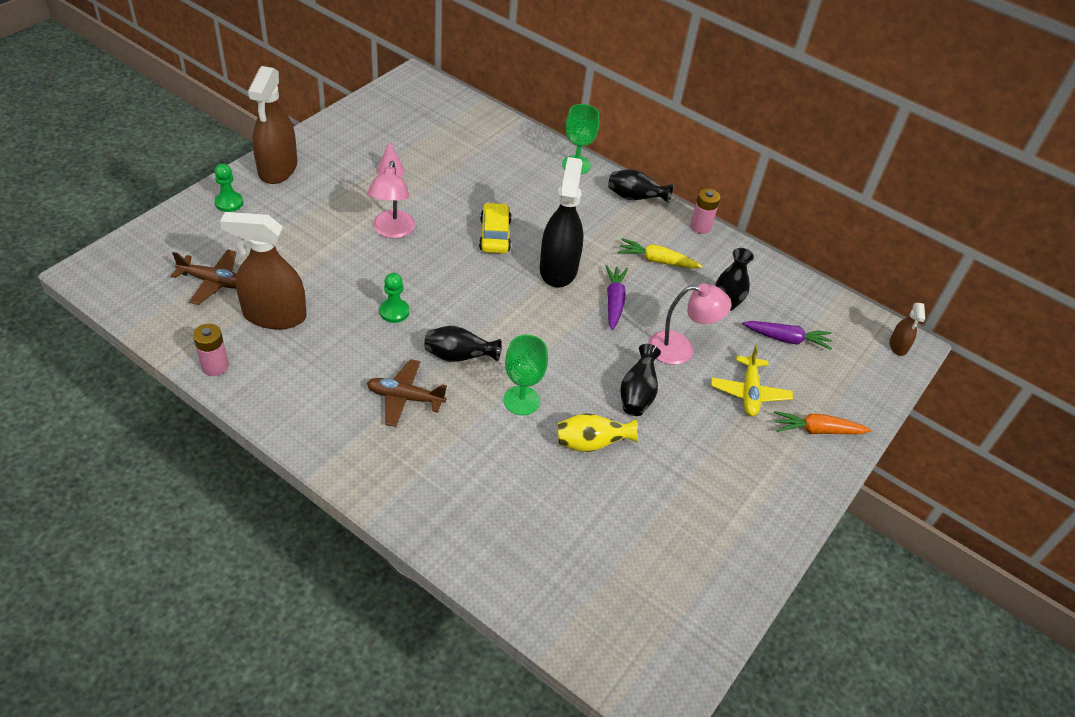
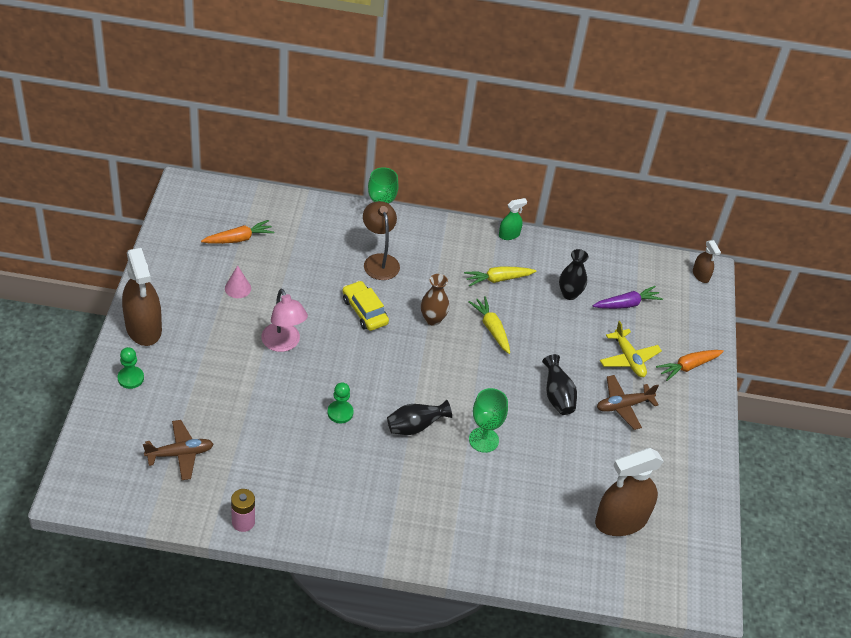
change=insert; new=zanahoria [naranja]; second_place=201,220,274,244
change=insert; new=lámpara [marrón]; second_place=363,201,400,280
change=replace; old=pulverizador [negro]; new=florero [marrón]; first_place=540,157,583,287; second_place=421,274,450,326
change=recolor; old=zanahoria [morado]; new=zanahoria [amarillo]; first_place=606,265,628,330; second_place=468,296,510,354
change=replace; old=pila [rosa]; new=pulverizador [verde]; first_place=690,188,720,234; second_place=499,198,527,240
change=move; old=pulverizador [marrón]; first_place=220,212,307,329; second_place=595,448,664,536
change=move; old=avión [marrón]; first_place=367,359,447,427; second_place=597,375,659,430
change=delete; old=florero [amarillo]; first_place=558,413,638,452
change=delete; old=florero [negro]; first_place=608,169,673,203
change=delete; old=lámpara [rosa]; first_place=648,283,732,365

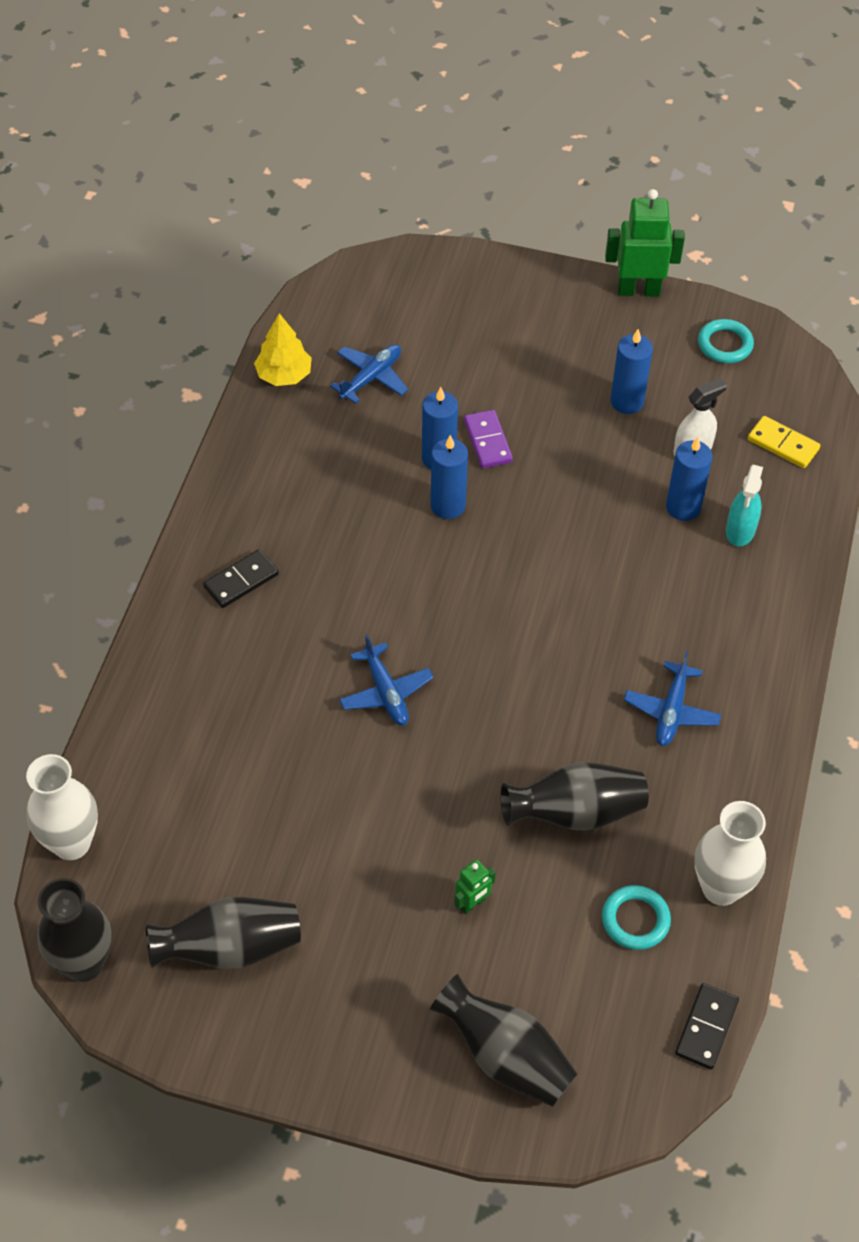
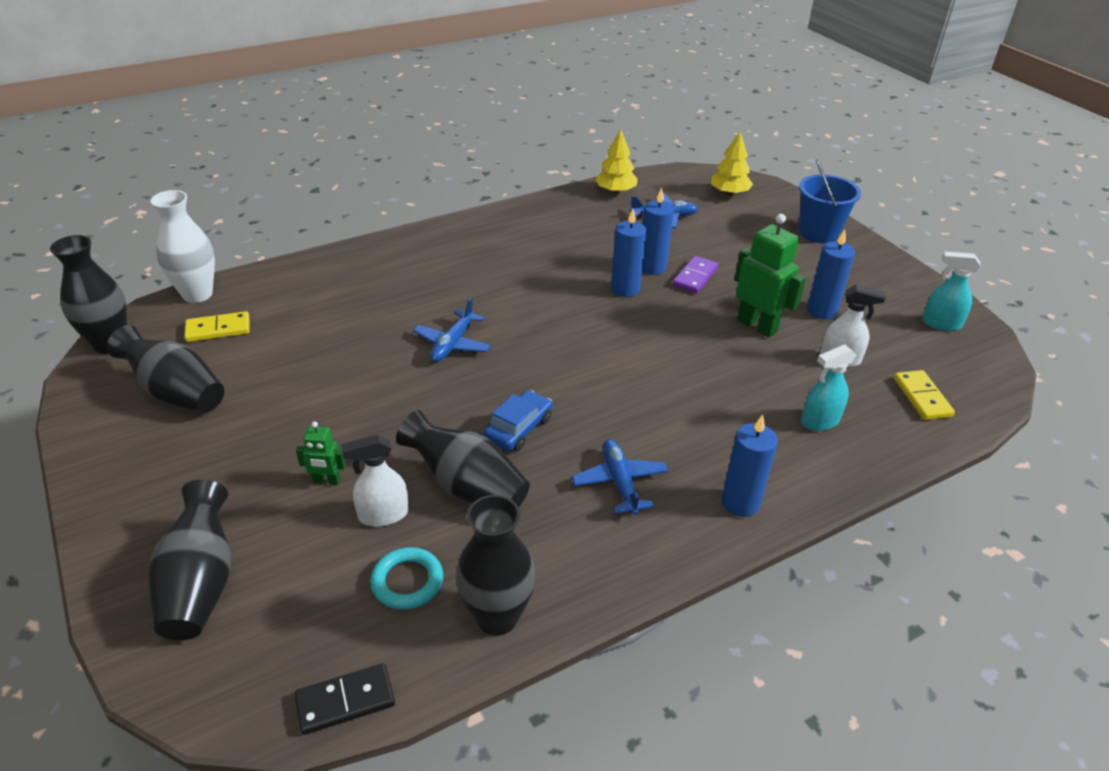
change=insert; new=ficha de dominó [amarillo]; second_place=184,311,250,342
change=insert; new=pulverizador [blanco]; second_place=341,435,408,527
change=recolor; old=florero [blanco]; new=florero [negro]; first_place=695,801,766,906; second_place=456,495,535,636
change=insert; new=coche [azul]; second_place=484,390,553,451
change=rotate; old=avión [azul]; first_place=624,651,721,746; second_place=572,439,668,515; degrees=105
change=insert; new=árbol [amarillo]; second_place=711,131,753,195
change=move; old=vela [azul]; first_place=666,437,712,521; second_place=722,414,778,517
change=move; old=robot [verde]; first_place=605,189,685,296; second_place=734,214,806,338
change=insert; new=balde [azul]; second_place=799,159,861,243
change=replace; old=anillo [turquesa]; new=pulverizador [turquesa]; first_place=698,319,754,363; second_place=922,251,981,331
change=delete; old=ficha de dominó [negro]; first_place=203,549,279,608

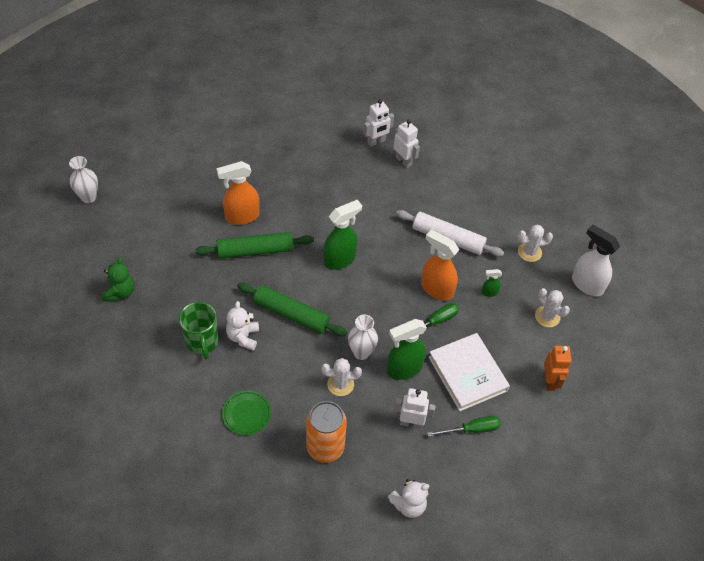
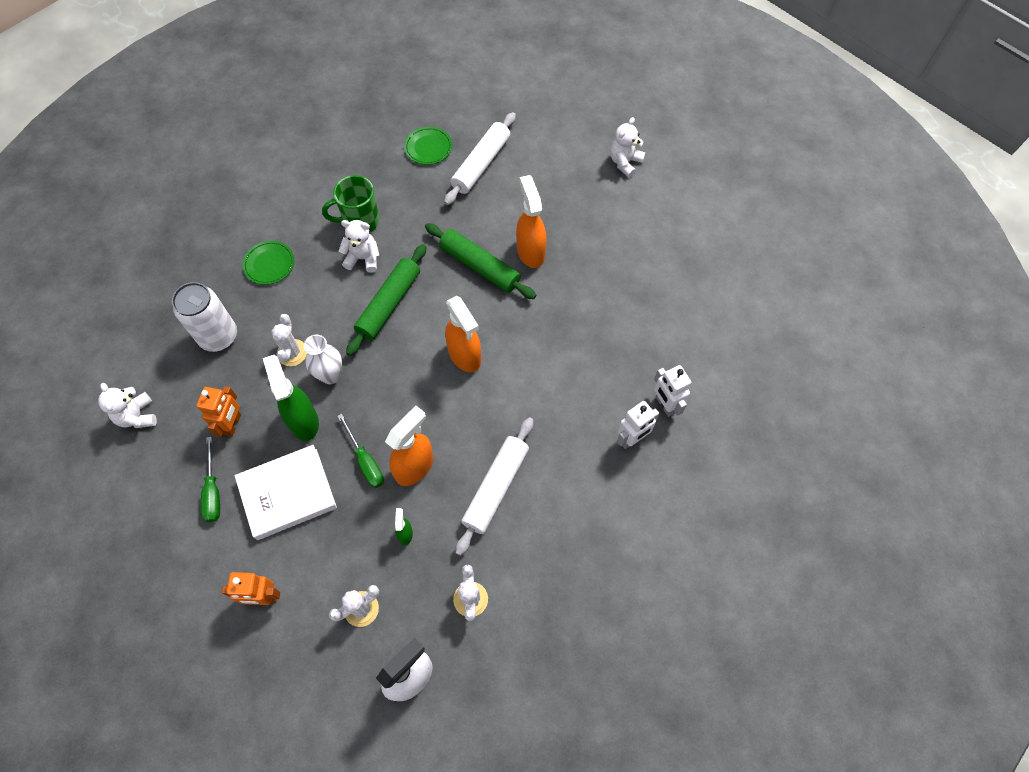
change=recolor; old=lata [naranja]; new=lata [blanco]; first_place=306,401,347,463; second_place=172,282,237,352
change=recolor; old=robot [blanco]; new=robot [naranja]; first_place=394,388,435,429; second_place=196,386,241,437
change=replace; old=osito [verde]; new=plato [verde]; first_place=102,257,135,301; second_place=404,127,452,165
change=rotate; old=rodillo [verde]; first_place=196,232,314,259; second_place=425,223,536,299; degrees=-45
change=insert; new=rodillo [blanco]; second_place=444,112,516,205
change=recolor; old=pulverizador [verde]; new=pulverizador [naranja]; first_place=323,200,362,270; second_place=445,296,481,372
change=insert; new=osito [blanco]; second_place=610,117,645,177
change=delete; old=florero [blanco]; first_place=69,156,98,203

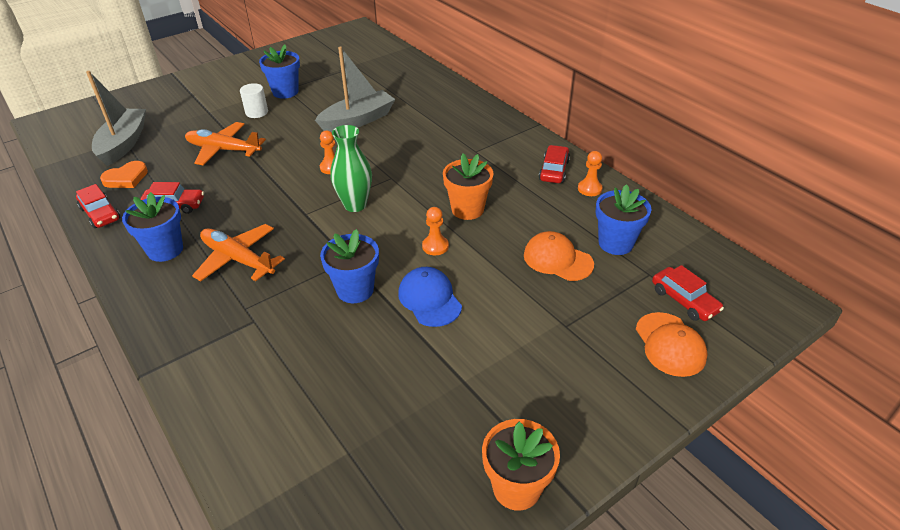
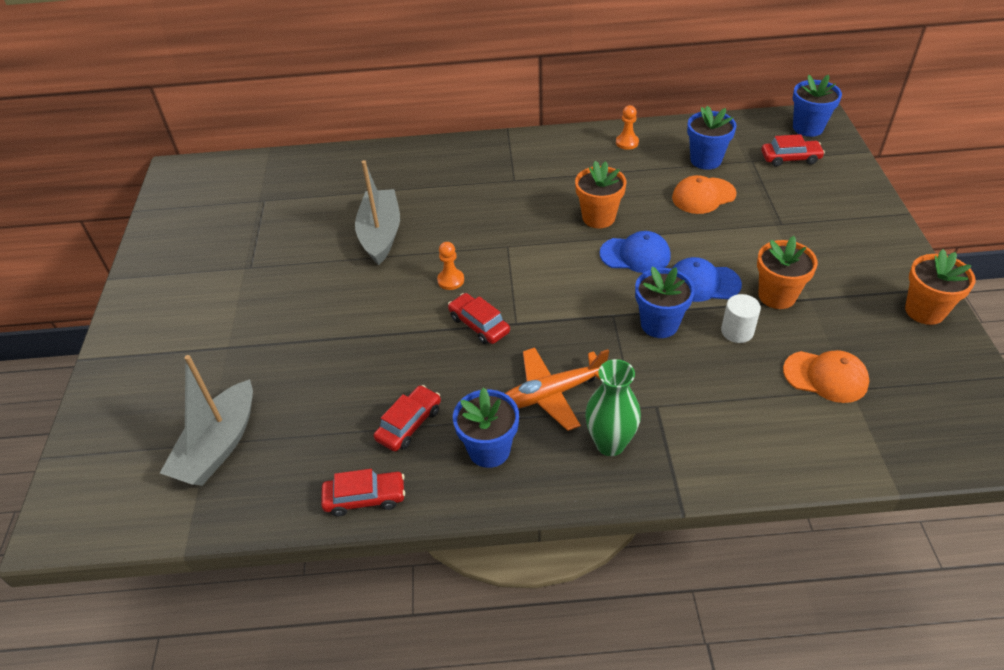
change=rotate; old=barco [gris]; first_place=86,71,146,166; second_place=160,355,253,486; degrees=-105
change=move; old=coche [rojo]; first_place=539,145,570,183; second_place=448,293,510,344
change=move; old=florero [verde]; first_place=330,125,372,212; second_place=585,359,641,456
change=replace; old=peón [naranja]; new=gorra [azul]; first_place=422,207,449,255; second_place=600,231,671,273
change=move; old=cilindro [blanco]; first_place=240,83,268,118; second_place=721,294,761,343
change=insert; new=maceta [naranja]; second_place=757,236,818,309
change=move; old=gorra [naranja]; first_place=636,312,707,377; second_place=783,350,869,403
change=move; old=maceta [azul]; first_place=259,45,300,99; second_place=793,75,842,137
change=delete; old=corazón [naranja]; first_place=100,161,148,188
change=delete; old=avión [naranja]; first_place=185,122,266,166

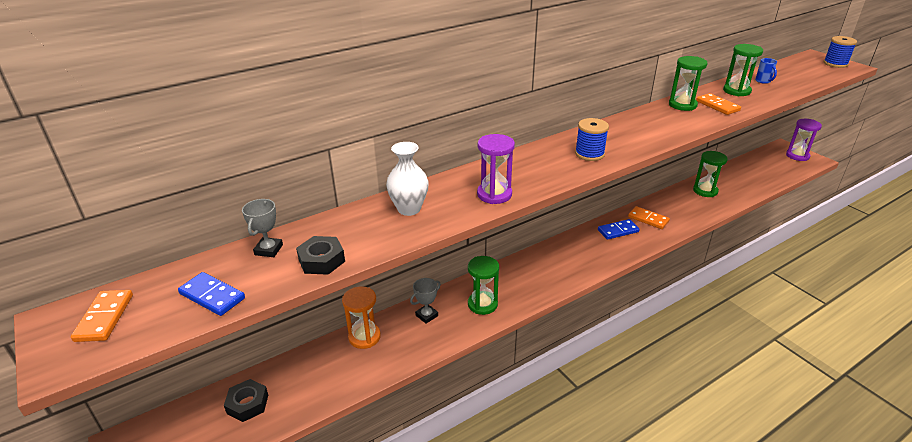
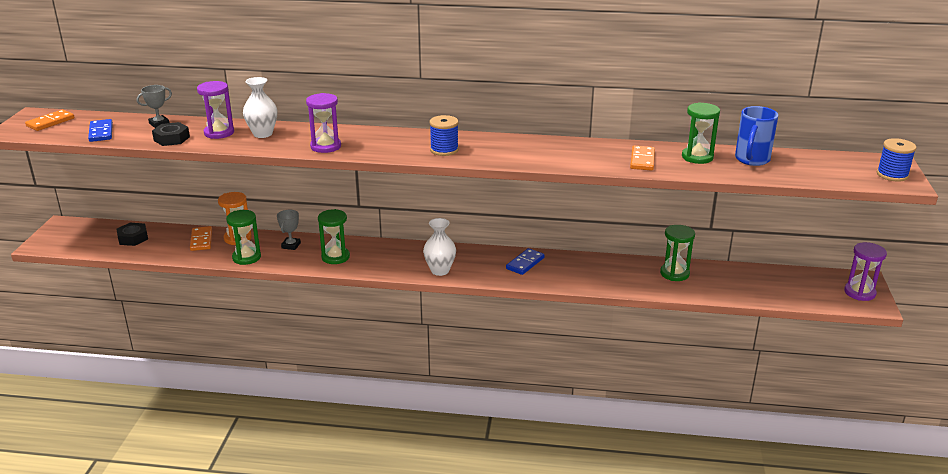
change=move; old=ficha de dominó [naranja]; first_place=628,206,670,229; second_place=190,226,212,251
change=insert; new=reloj de arena [morado]; second_place=197,81,234,139
change=move; old=reloj de arena [verde]; first_place=669,56,708,111; second_place=226,210,261,265
change=rotate; old=trofeo [gris]; first_place=410,278,441,324; second_place=277,210,301,250; degrees=-75
change=insert; new=florero [blanco]; second_place=423,218,456,276
change=rotate; old=ficha de dominó [azul]; first_place=598,219,640,240; second_place=506,248,545,275; degrees=-75
change=resize; old=taza [azul]; first_place=755,58,777,84; second_place=735,106,778,166; factor=1.9

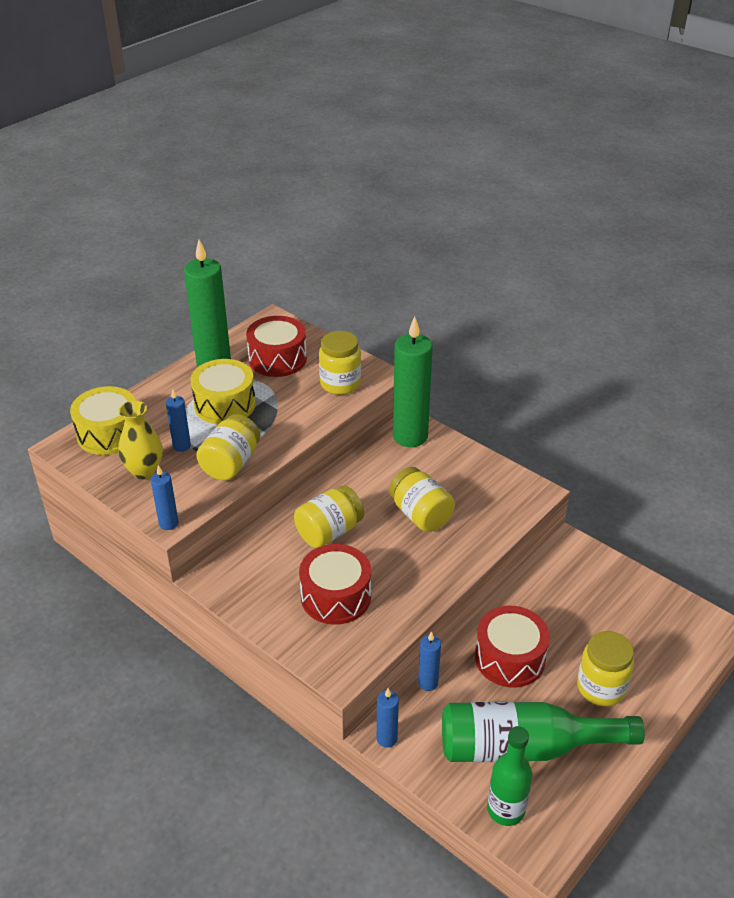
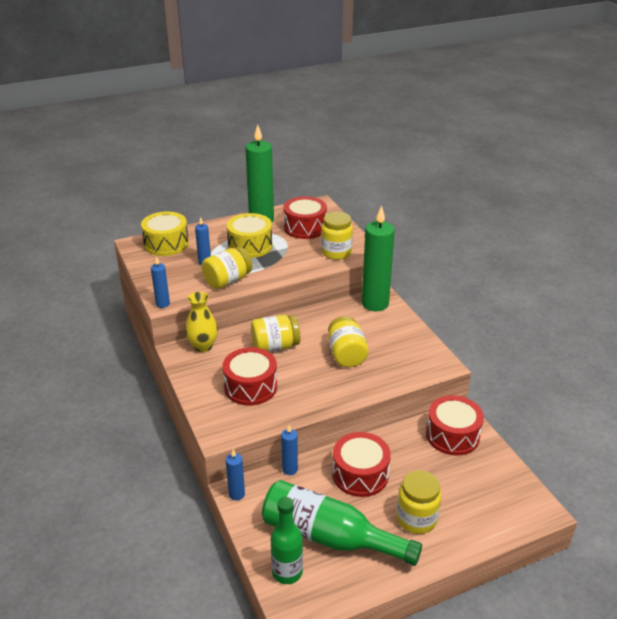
change=move; old=florero [amarillo]; first_place=118,401,163,479; second_place=185,292,218,352
change=insert; new=tambor [rojo]; second_place=426,395,484,456

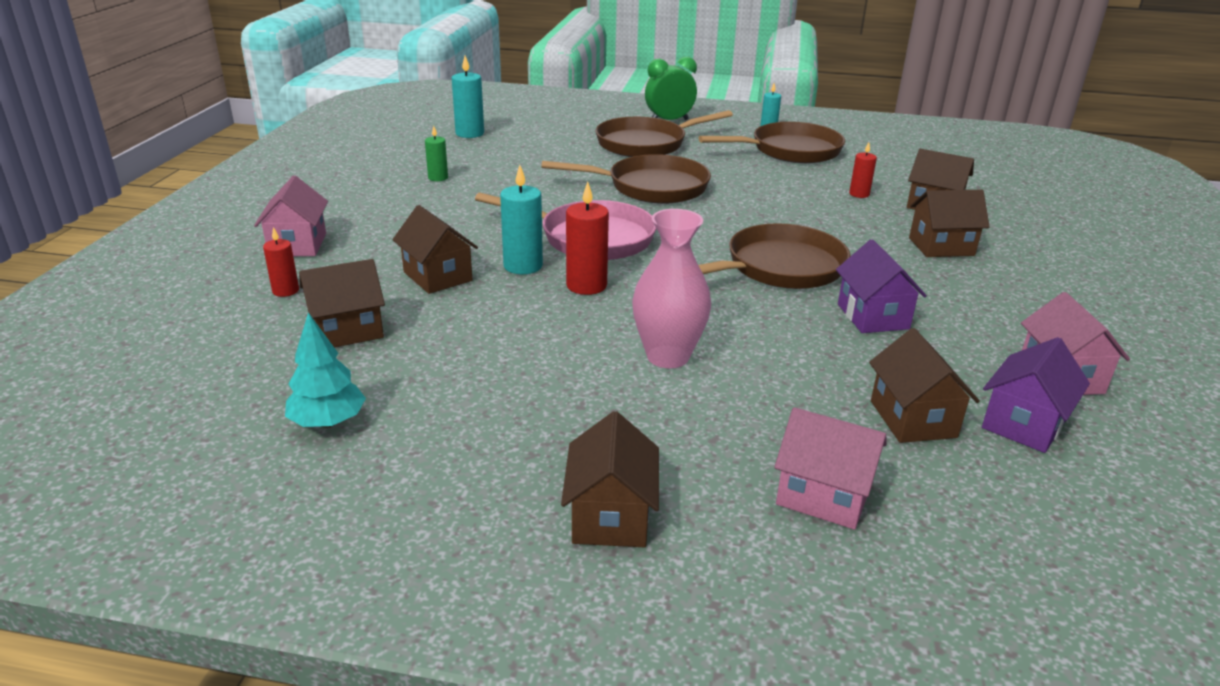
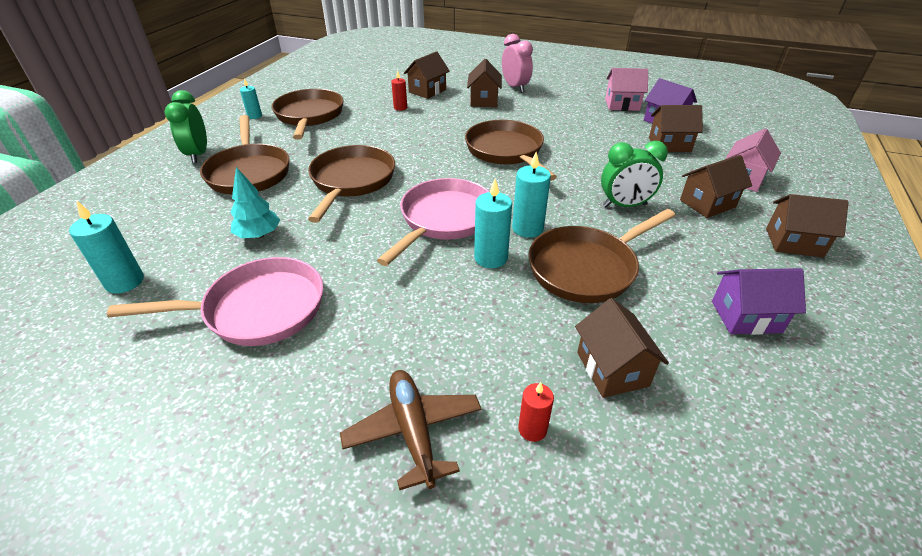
change=replace; old=vela [verde]; new=sartén [rosa]; first_place=425,126,448,181; second_place=107,257,324,346
change=move; old=árbol [turquesa]; first_place=285,312,366,428; second_place=230,167,280,239
change=replace; old=casa [rosa]; new=avión [marrón]; first_place=254,175,328,256; second_place=340,370,482,490
change=insert; new=despertador [rosa]; second_place=502,34,533,93
change=recolor; old=vela [rojo]; new=vela [turquesa]; first_place=566,182,609,295; second_place=512,152,551,238
change=insert; new=sartén [marrón]; second_place=528,209,675,303
change=replace; old=florero [rosa]; new=despertador [verde]; first_place=632,209,711,368; second_place=601,141,668,207
change=move; old=casa [marrón]; first_place=392,205,478,294; second_place=680,155,752,218
change=move; old=casa [morado]; first_place=836,239,927,333; second_place=712,268,806,335

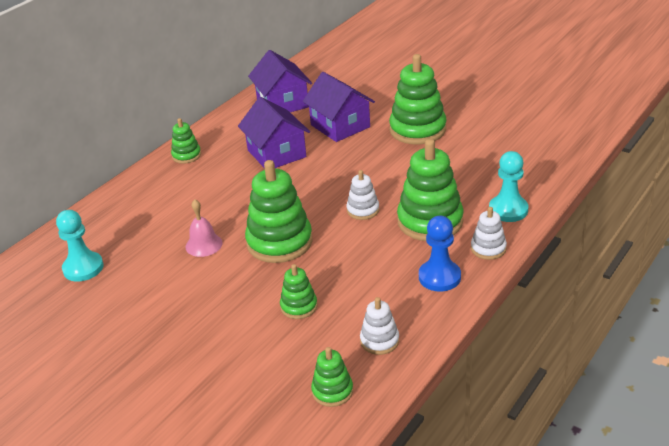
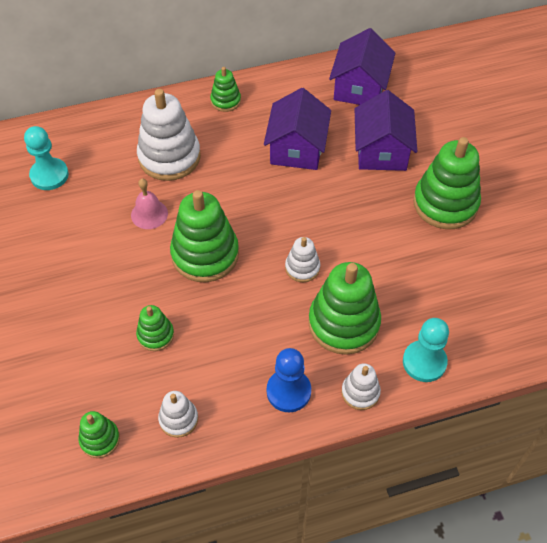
change=insert; new=juguete apilable [blanco]; second_place=137,89,201,181

